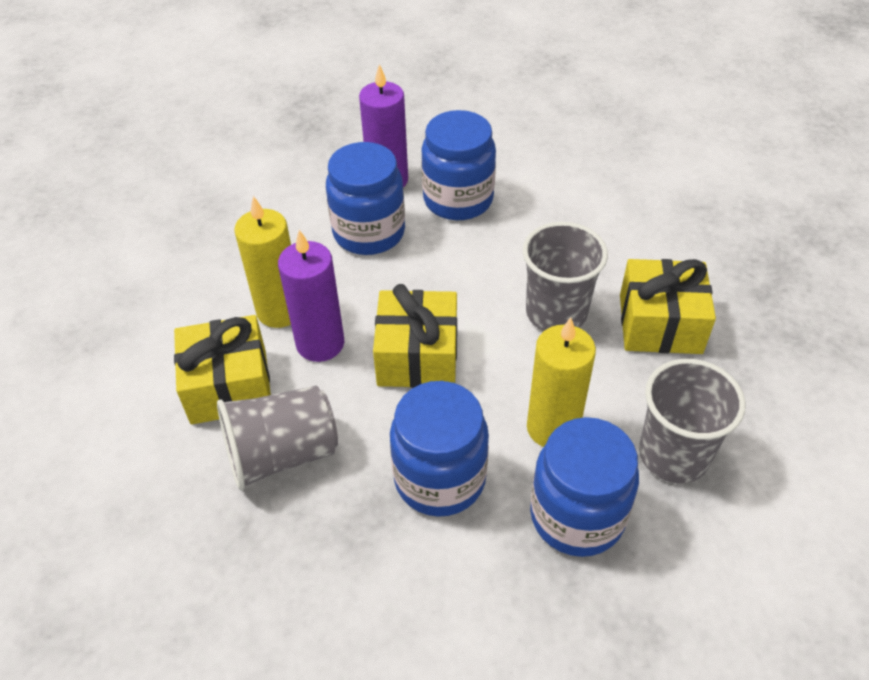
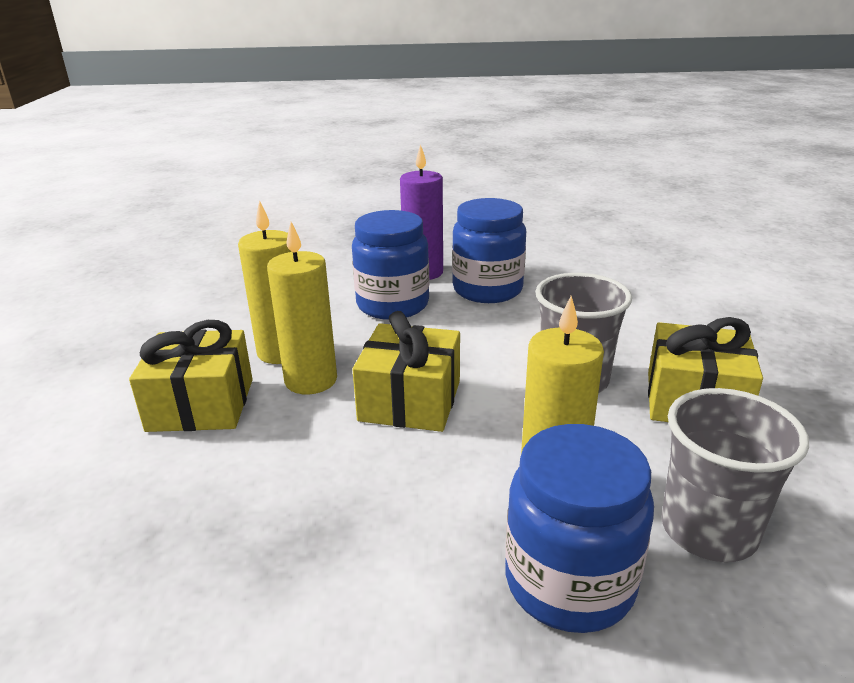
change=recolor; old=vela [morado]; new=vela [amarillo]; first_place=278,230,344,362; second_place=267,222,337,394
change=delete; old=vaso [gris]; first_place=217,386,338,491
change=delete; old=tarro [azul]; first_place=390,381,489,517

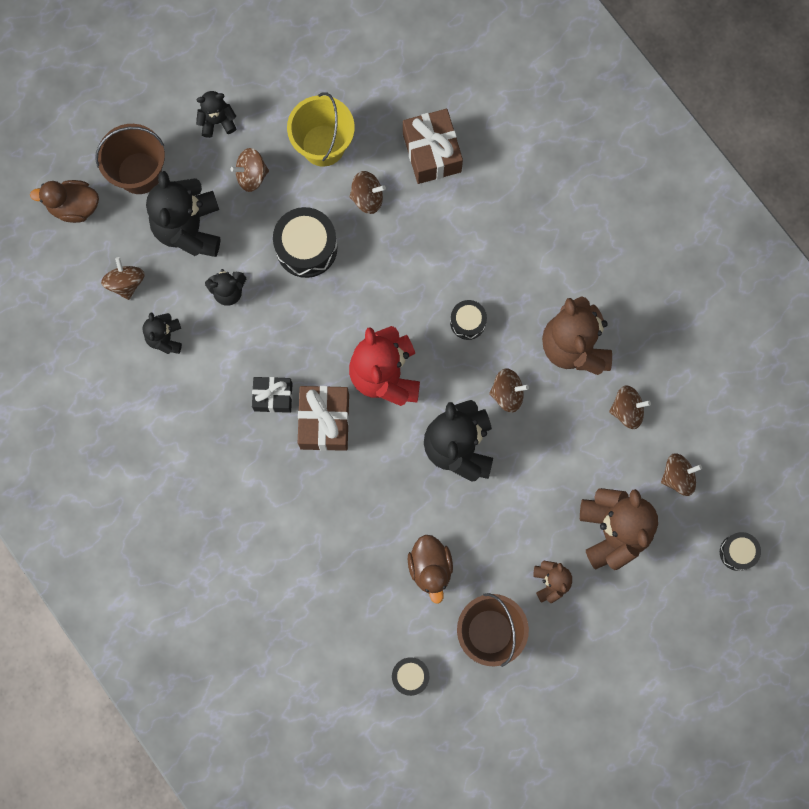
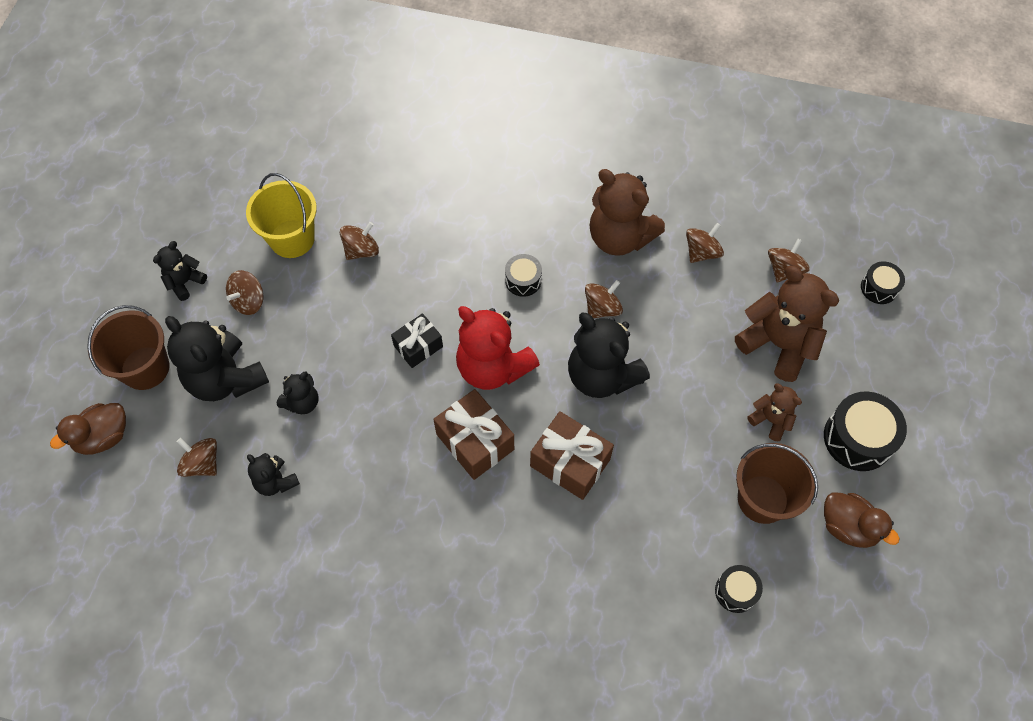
change=move; old=regalo [negro]; first_place=252,377,293,413; second_place=391,313,443,368
change=move; old=regalo [marrón]; first_place=403,109,463,184; second_place=530,411,614,500
change=move; old=tambor [negro]; first_place=273,207,337,278; second_place=824,391,907,471
change=move; old=pato [marrón]; first_place=408,535,453,604; second_place=824,492,900,548

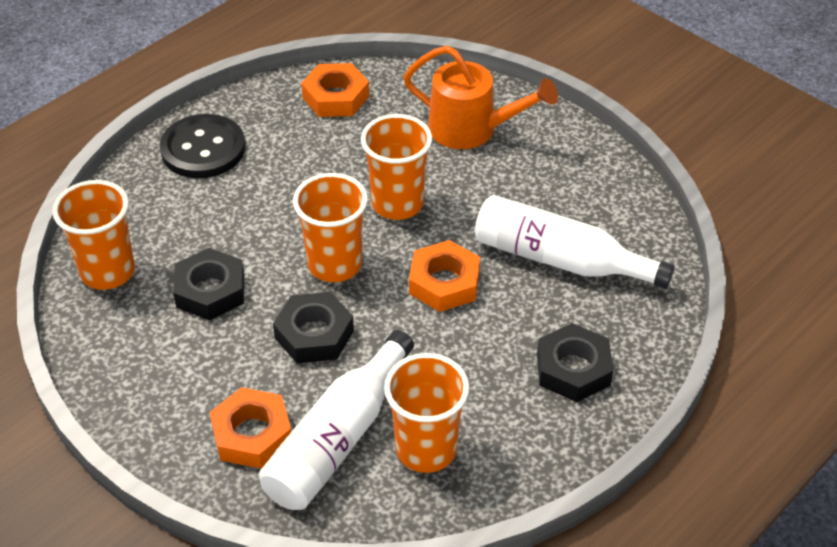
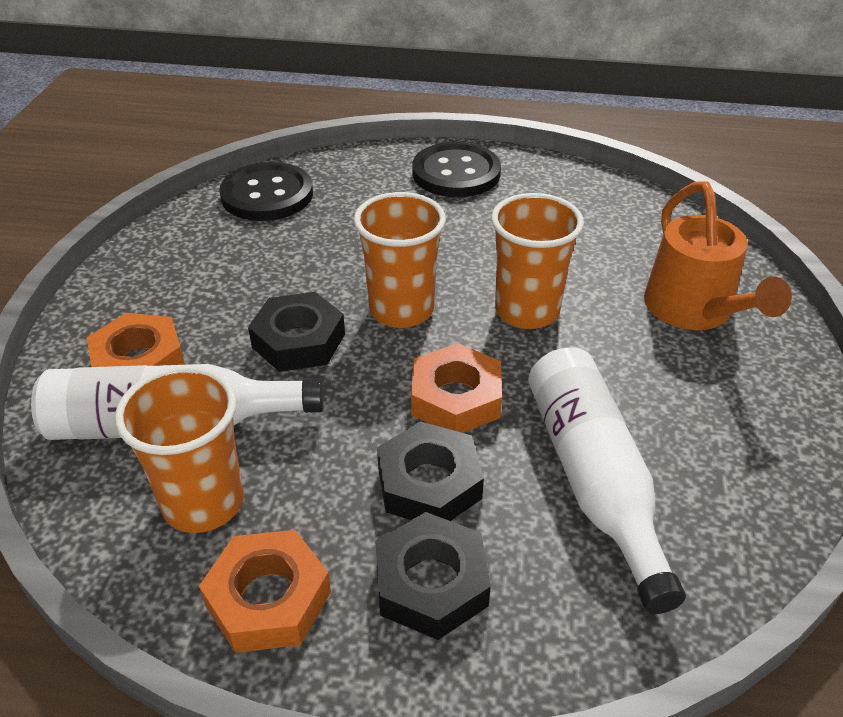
change=move; old=tuerca [naranja]; first_place=301,63,369,117; second_place=199,530,331,653
change=replace; old=vaso [naranja]; new=botón [negro]; first_place=52,180,135,290; second_place=219,162,313,221
change=move; old=tuerca [negro]; first_place=173,248,244,321; second_place=377,421,484,521

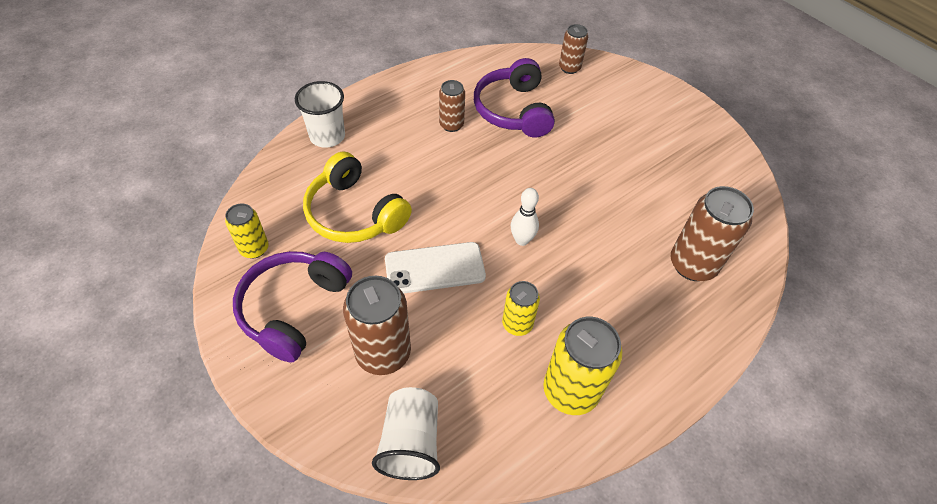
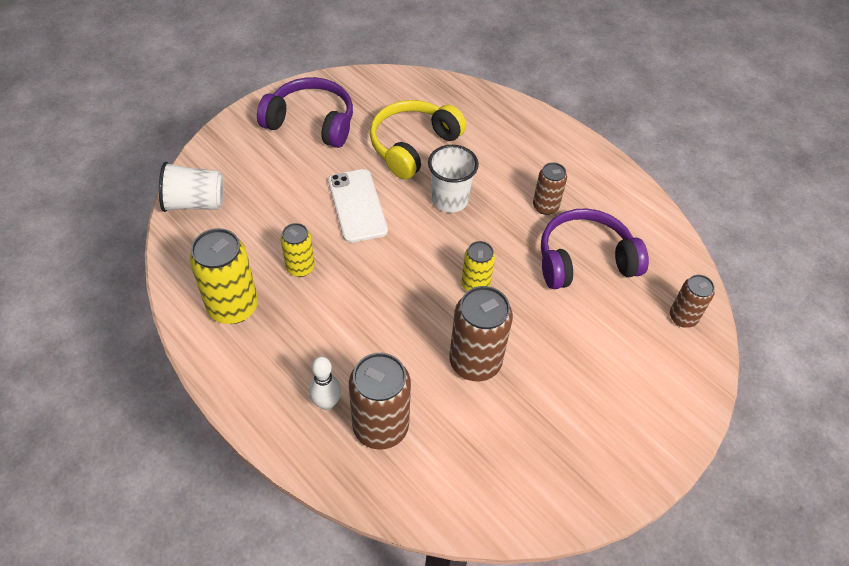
change=move; old=bolo [blanco]; first_place=511,188,539,246; second_place=309,357,341,410
change=move; old=vaso [blanco]; first_place=295,81,345,148; second_place=428,145,479,213
change=move; old=lata [marrón]; first_place=343,276,411,375; second_place=449,286,513,381
change=move; old=lata [amarillo]; first_place=225,203,269,259; second_place=461,241,495,291

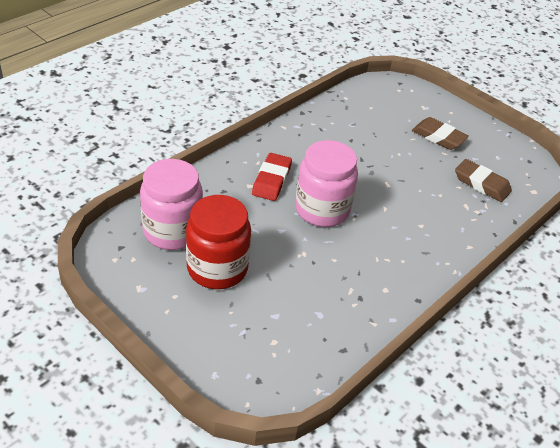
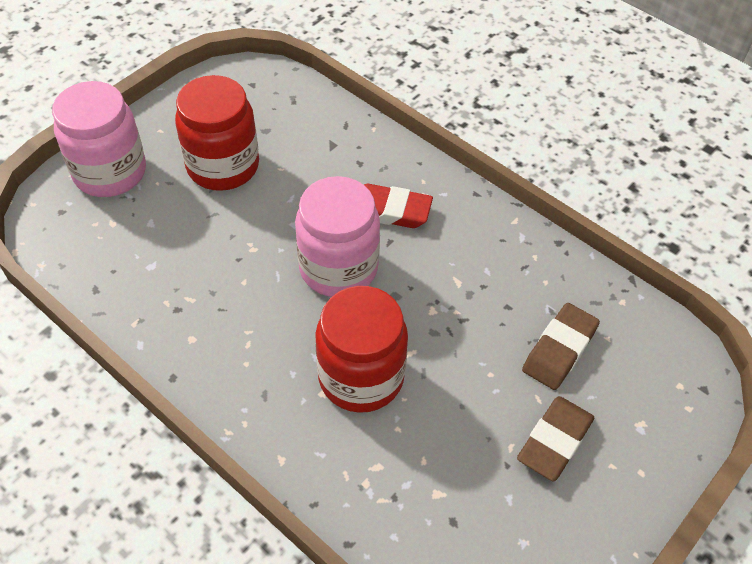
change=move; old=tarro [rosa]; first_place=140,159,203,250; second_place=52,81,146,197
change=insert; new=tarro [rojo]; second_place=315,286,408,413
change=move; old=goma de borrar [marrón]; first_place=455,159,512,202; second_place=522,303,600,390

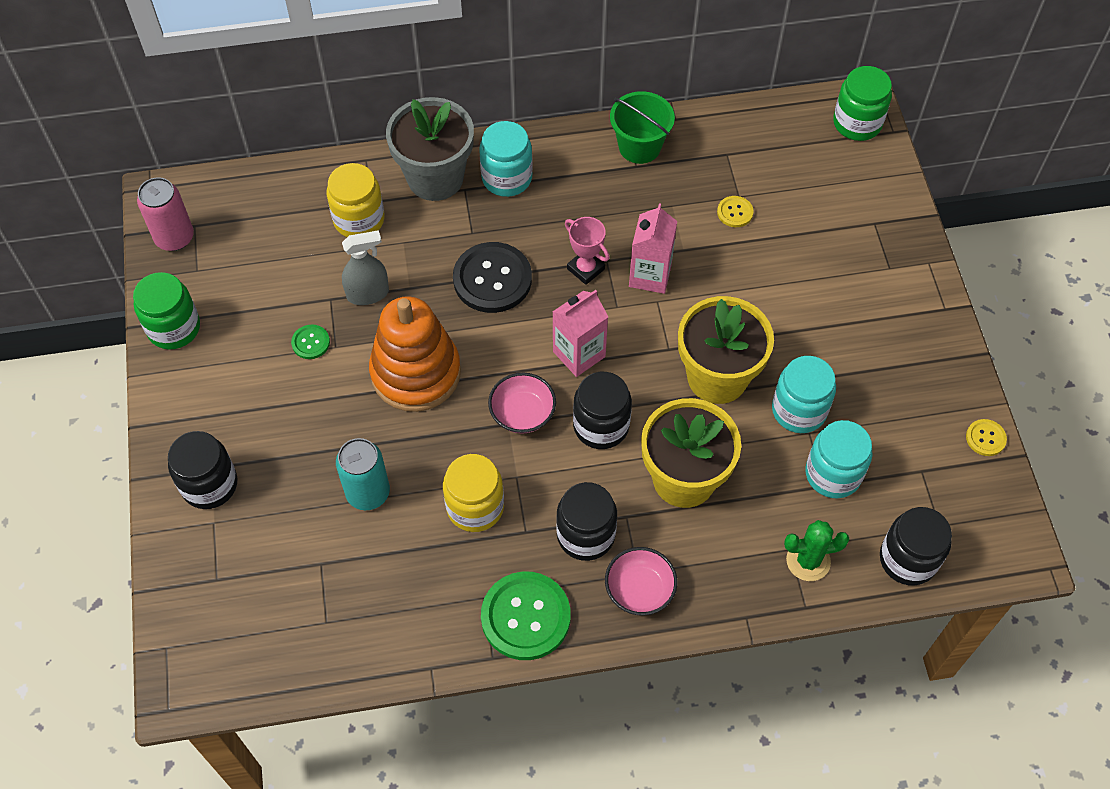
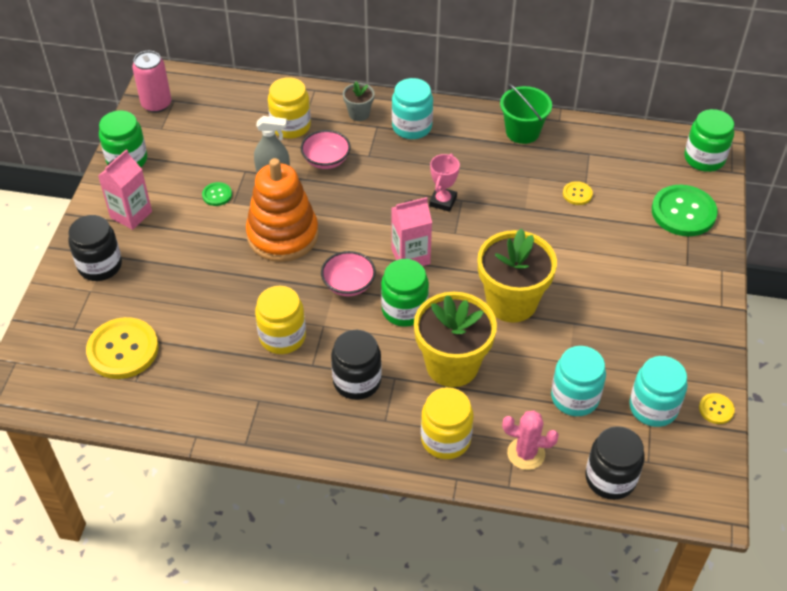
change=insert; new=botón [amarillo]; second_place=86,317,158,379
change=move; old=cartón de leche [rosa]; first_place=629,203,677,294; second_place=98,149,152,230
change=move; old=cuenco [rosa]; first_place=605,547,677,616; second_place=301,130,351,169
change=resize; old=maceta [gris]; first_place=386,97,474,201; second_place=343,81,375,121; factor=0.47
change=recolor; old=tarro [negro]; new=tarro [verde]; first_place=573,372,632,449; second_place=381,259,429,327
change=insert; new=tarro [amarillo]; second_place=421,387,473,459
change=rotate; old=trofeo [rosa]; first_place=565,217,610,285; second_place=429,154,460,212; degrees=45
change=recolor; old=cactus [verde]; new=cactus [rosa]; first_place=784,520,850,581; second_place=502,410,559,470
change=move; old=tarro [turquesa]; first_place=772,356,836,433; second_place=629,356,688,427
change=move; old=botón [verde]; first_place=481,572,571,660; second_place=652,185,718,236
change=delete; old=lata [turquesa]; first_place=336,438,390,510
change=delete; old=botón [negro]; first_place=453,242,532,313

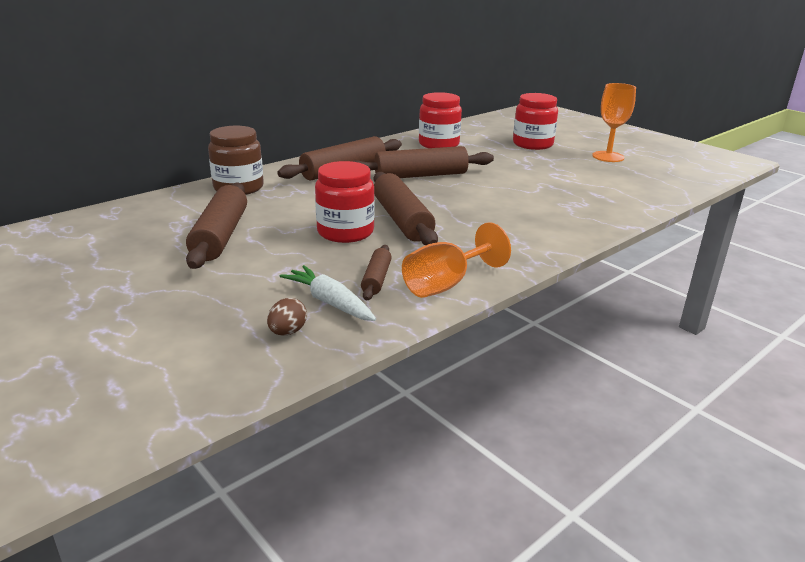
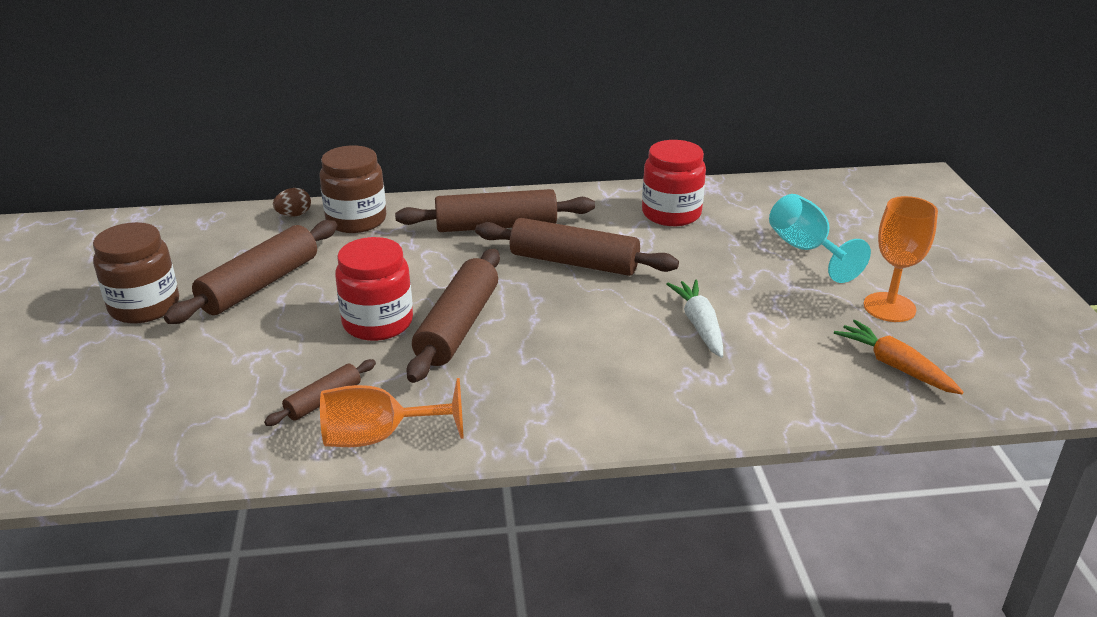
change=insert; new=tarro [marrón]; second_place=93,222,179,323
change=move; old=huevo [marrón]; first_place=267,298,307,336; second_place=273,188,311,216
change=move; old=zanahoria [blanco]; first_place=279,265,376,321; second_place=667,280,723,358
change=replace; old=tarro [rojo]; new=copa [turquesa]; first_place=513,93,558,150; second_place=769,194,871,283
change=insert; new=zanahoria [naranja]; second_place=834,320,964,394

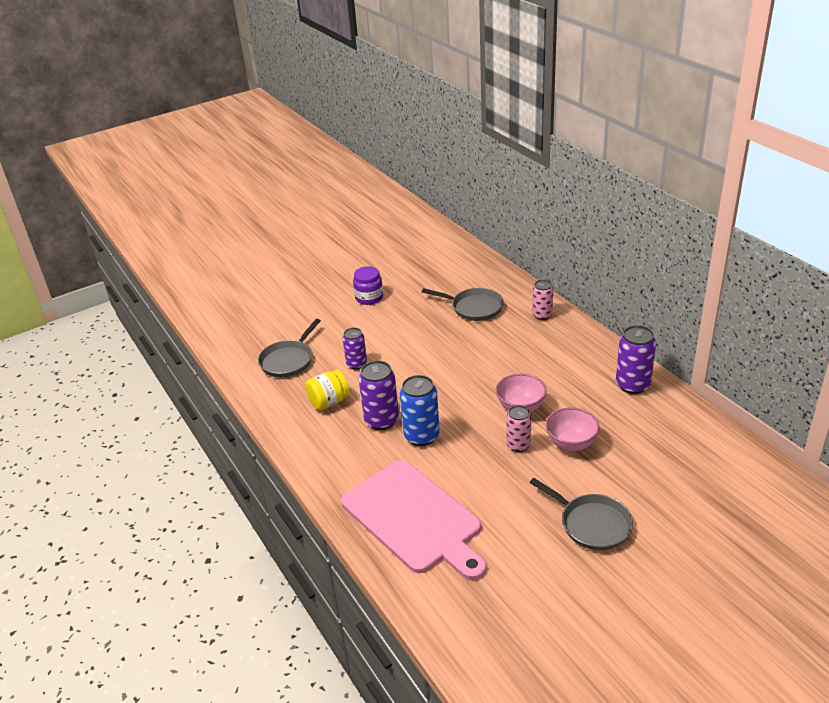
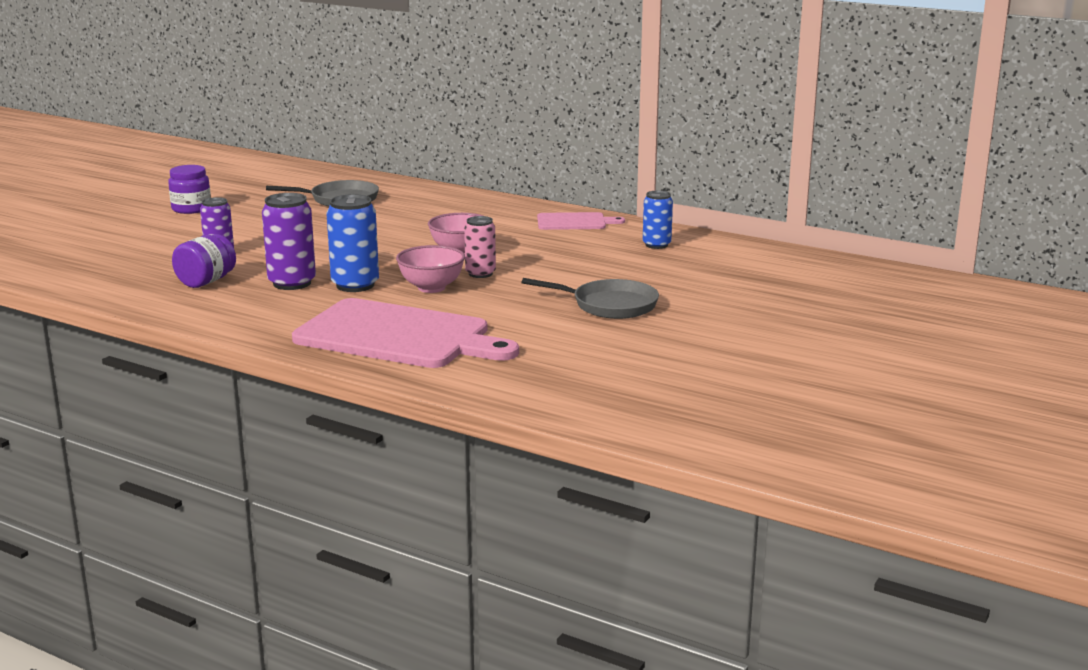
change=recolor; old=tarro [amarillo]; new=tarro [morado]; first_place=305,370,350,411; second_place=172,234,236,288
change=move; old=cuenco [rosa]; first_place=545,407,600,451; second_place=396,245,465,293
change=replace; old=lata [morado]; new=tabla de cortar [rosa]; first_place=616,325,656,394; second_place=537,212,625,230
change=insert; new=lata [azul]; second_place=643,191,673,249
change=delete; old=sartén [gris]; first_place=258,319,321,378
change=delete; old=lata [rosa]; first_place=532,280,554,320

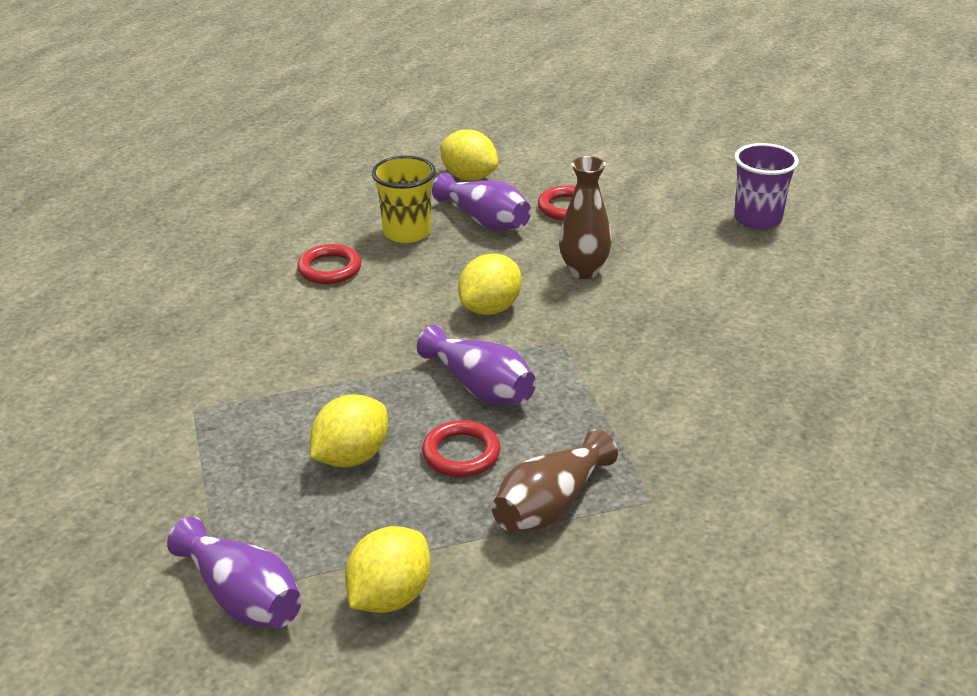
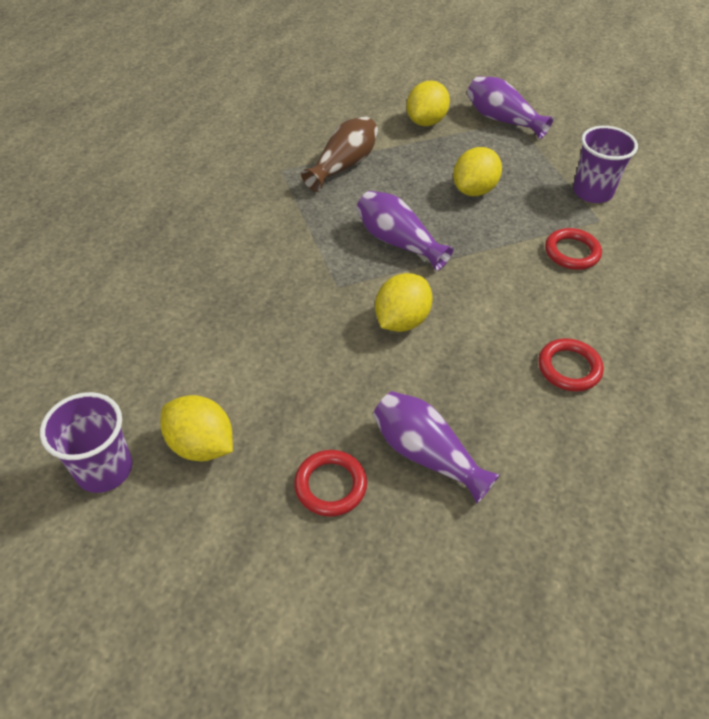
change=move; old=limón [amarillo]; first_place=440,129,498,181; second_place=161,395,233,461
change=move; old=anillo [rojo]; first_place=422,420,501,477; second_place=545,228,602,270
change=insert; new=vaso [morado]; second_place=573,126,638,203
change=delete; old=vaso [amarillo]; first_place=372,156,436,243
change=delete; old=florero [marrón]; first_place=559,156,612,279

